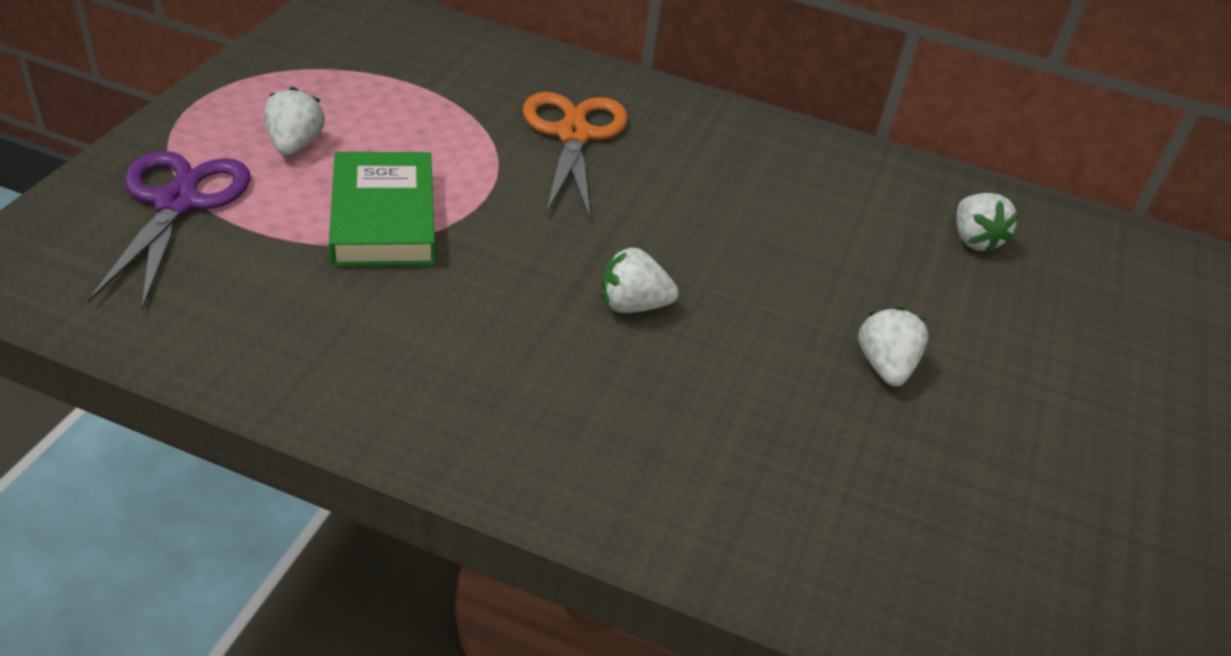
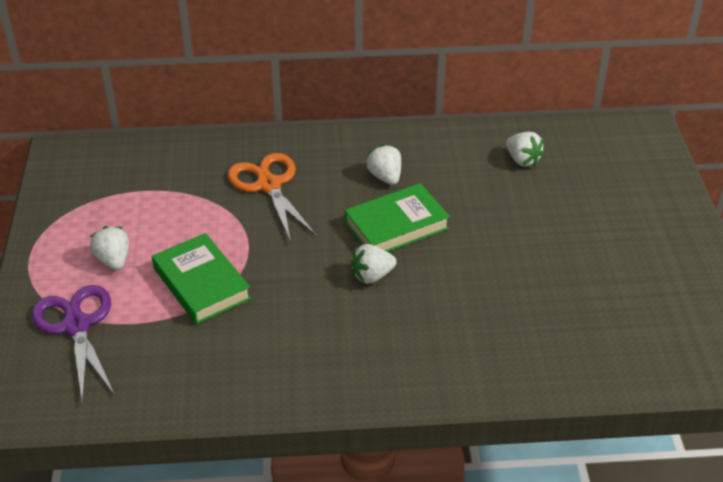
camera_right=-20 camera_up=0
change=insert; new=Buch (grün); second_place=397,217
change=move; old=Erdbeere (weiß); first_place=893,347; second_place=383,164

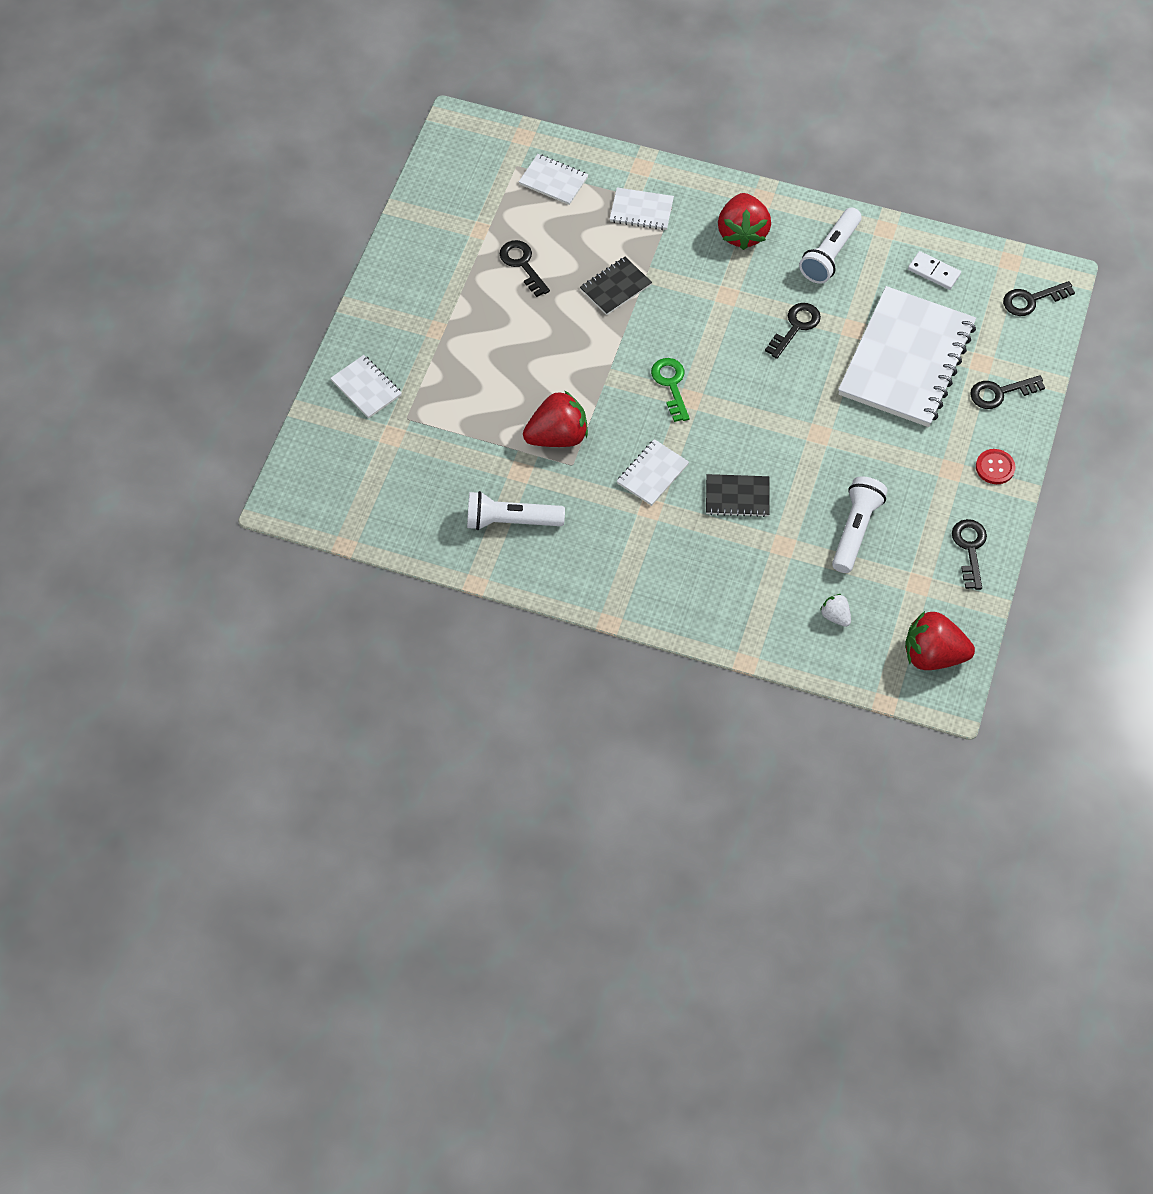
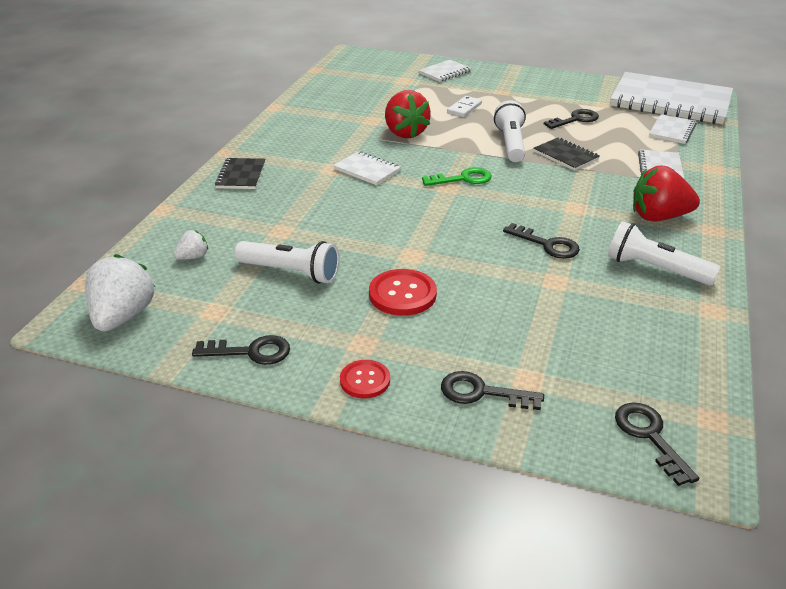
camera_right=90 camera_up=-25
change=recolor; old=Erdbeere (rot); new=Erdbeere (weiß); first_place=940,640; second_place=120,292
change=move; old=Notizbuch (schwarz); first_place=737,495; second_place=240,173
change=insert; new=Knopf (rot); second_place=403,292
change=rotate; old=Schlüssel (schwarz); first_place=1007,392; second_place=492,390; degrees=-60
change=move; old=Dominostein (weiß); first_place=934,270; second_place=464,106
change=move; old=Taschenlampe (weiß); first_place=516,510; second_place=510,131
change=move; old=Notizbuch (weiß); first_place=907,356; second_place=671,98

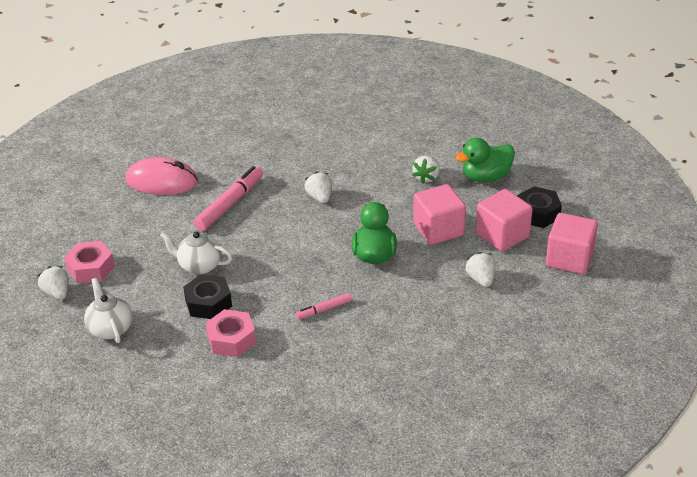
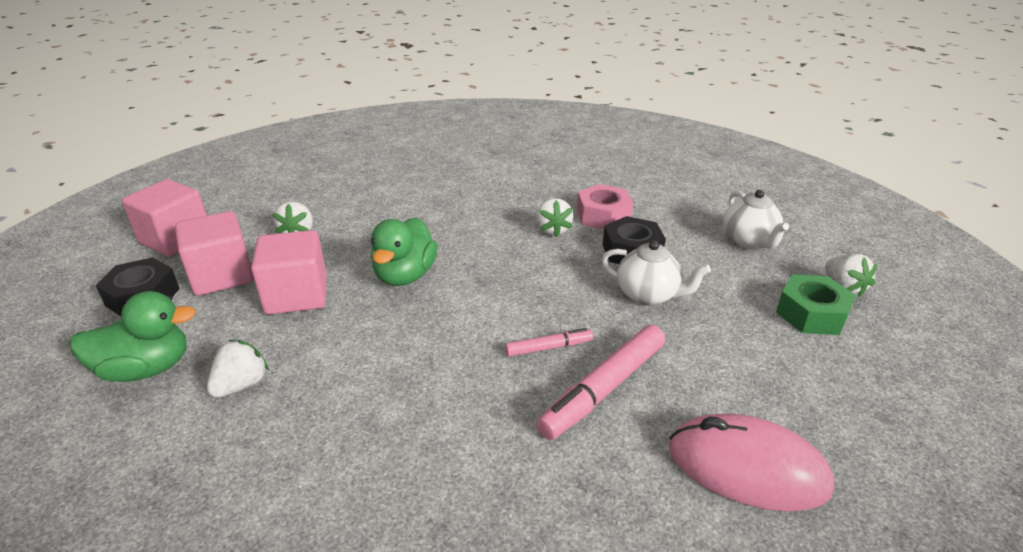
camera_right=-170 camera_up=-5
change=move; old=Filzstift (rosa); first_place=324,306; second_place=549,342
change=move; old=Erdbeere (weiß); first_place=318,187; second_place=554,217
change=recolor; old=Sechskantmutter (rosa); new=Sechskantmutter (grün); first_place=89,262; second_place=816,304

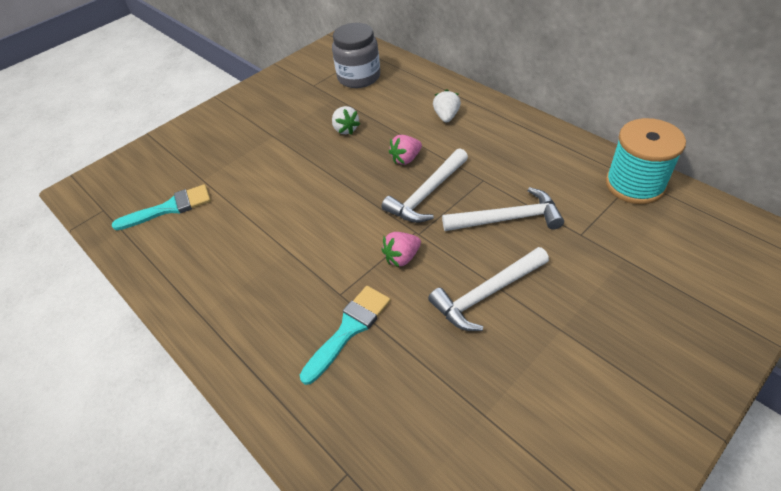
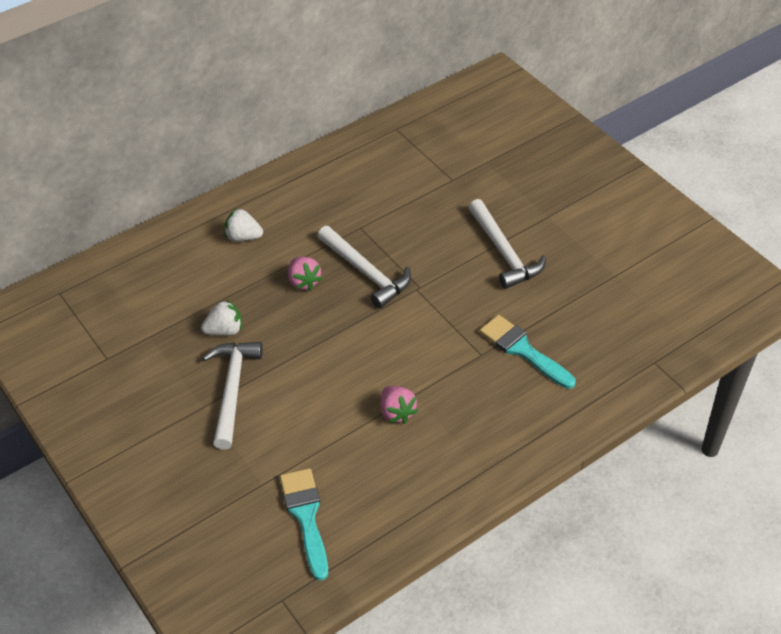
camera_right=-85 camera_up=0
change=move; old=Hammer (weiß); first_place=503,209; second_place=233,395
change=move; old=Erdbeere (rosa); first_place=401,249; second_place=399,405
change=delete; old=Einmachglas (grau); first_place=356,55
change=delete; old=Garnrolle (türkis); first_place=645,161

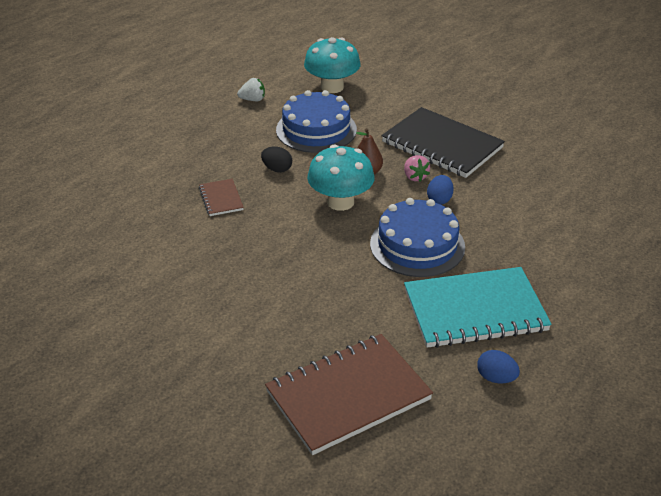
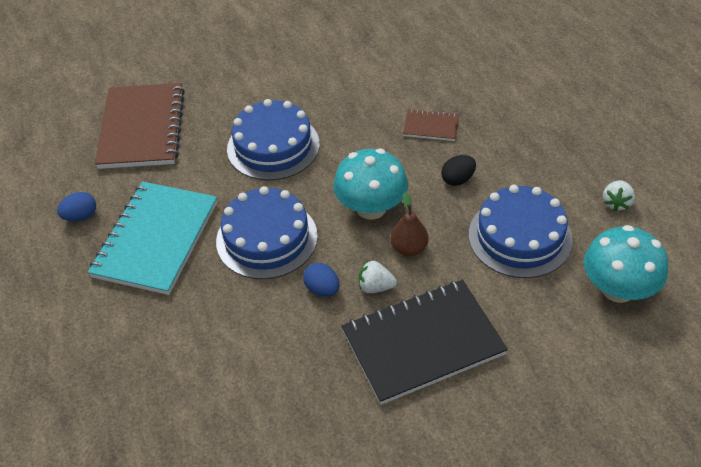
camera_right=120 camera_up=10
change=insert; new=Kuchen (blau); second_place=273,139
change=recolor; old=Erdbeere (rosa); new=Erdbeere (weiß); first_place=417,168; second_place=378,277

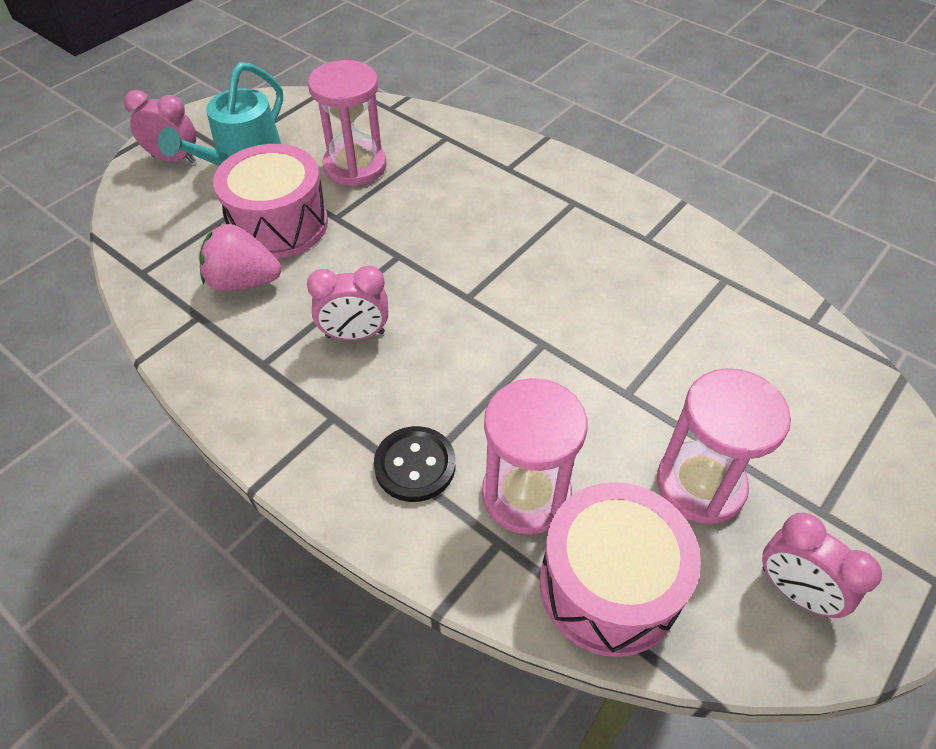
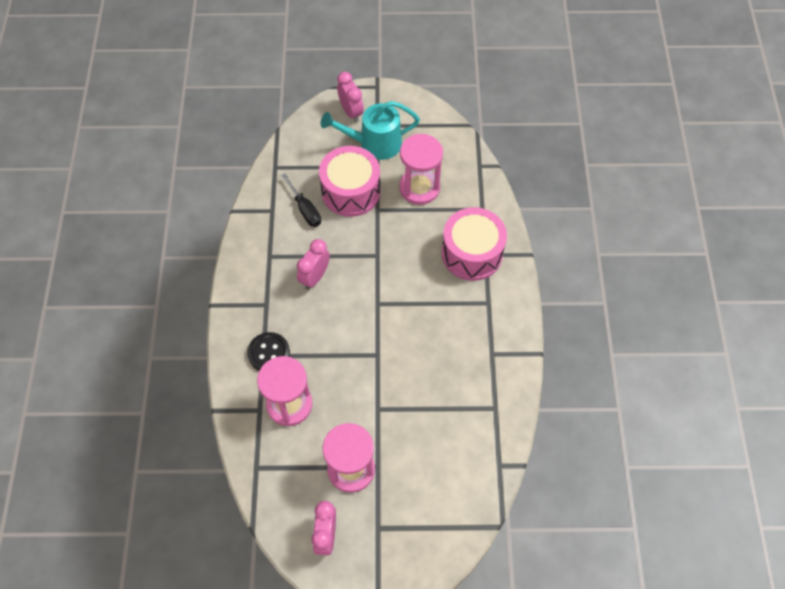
camera_right=50 camera_up=10
change=replace; old=Erdbeere (rosa); new=Schraubenzieher (schwarz); first_place=240,258; second_place=301,200
change=rotate; old=Wecker (rosa); first_place=347,302; second_place=313,264; degrees=75
change=move; old=Trommel (rosa); first_place=620,569; second_place=474,244

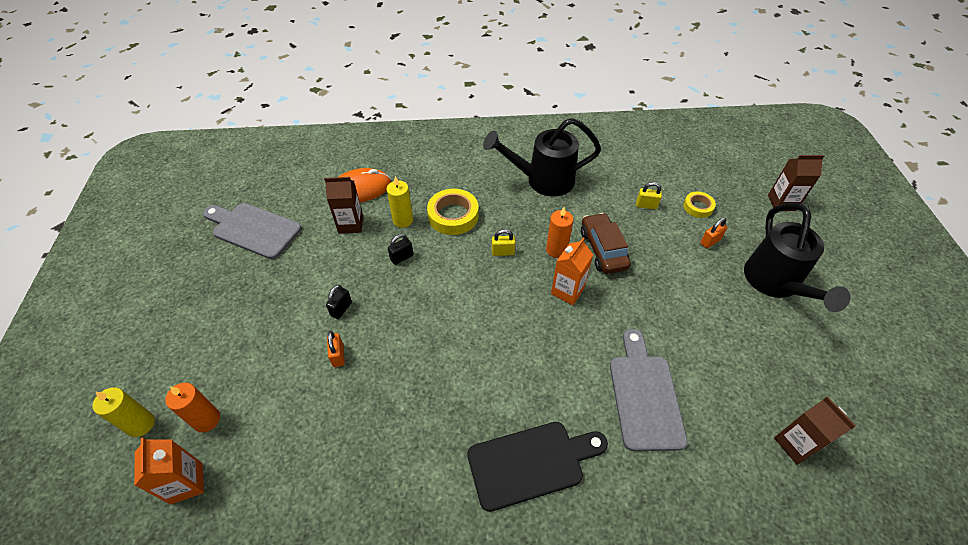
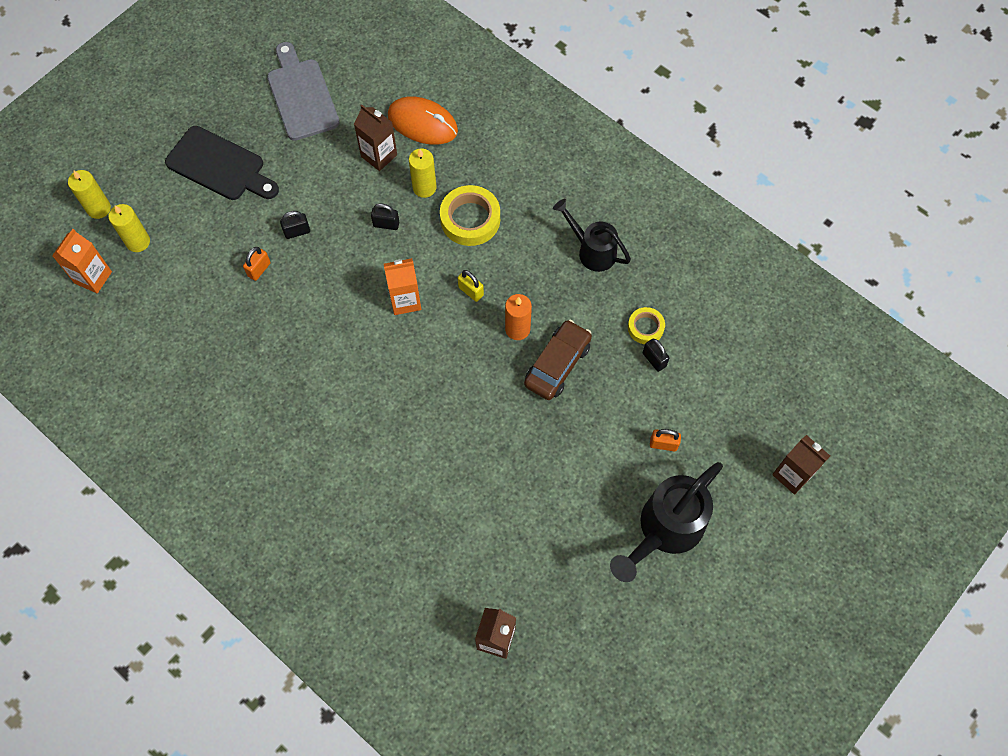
camera_right=45 camera_up=15
change=recolor; old=Kerze (orange); new=Kerze (gelb); first_place=192,407; second_place=129,228
change=move; old=Schneidebrett (schwarz); first_place=537,467; second_place=222,163
change=move; old=Getränkekarton (orange); first_place=572,271; second_place=402,286
change=resize; old=Gießkanne (schwarz); first_place=542,157; second_place=592,235; factor=0.64
change=move; old=Klebeband (gelb); first_place=699,205; second_place=646,325
change=recolor; old=Vorhängeschloss (gelb); new=Vorhängeschloss (schwarz); first_place=649,196; second_place=656,355
change=delete; old=Schneidebrett (grau); first_place=648,390

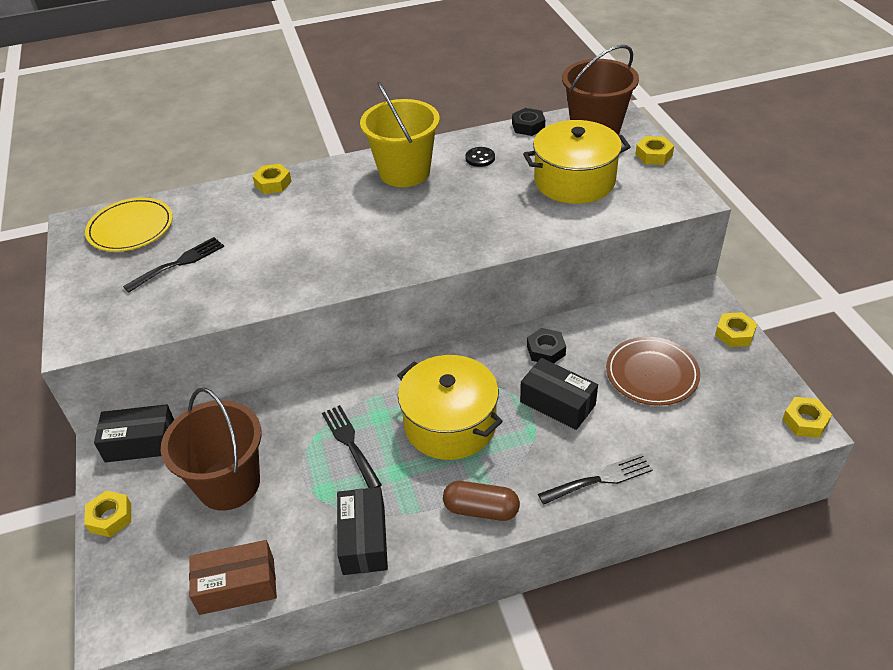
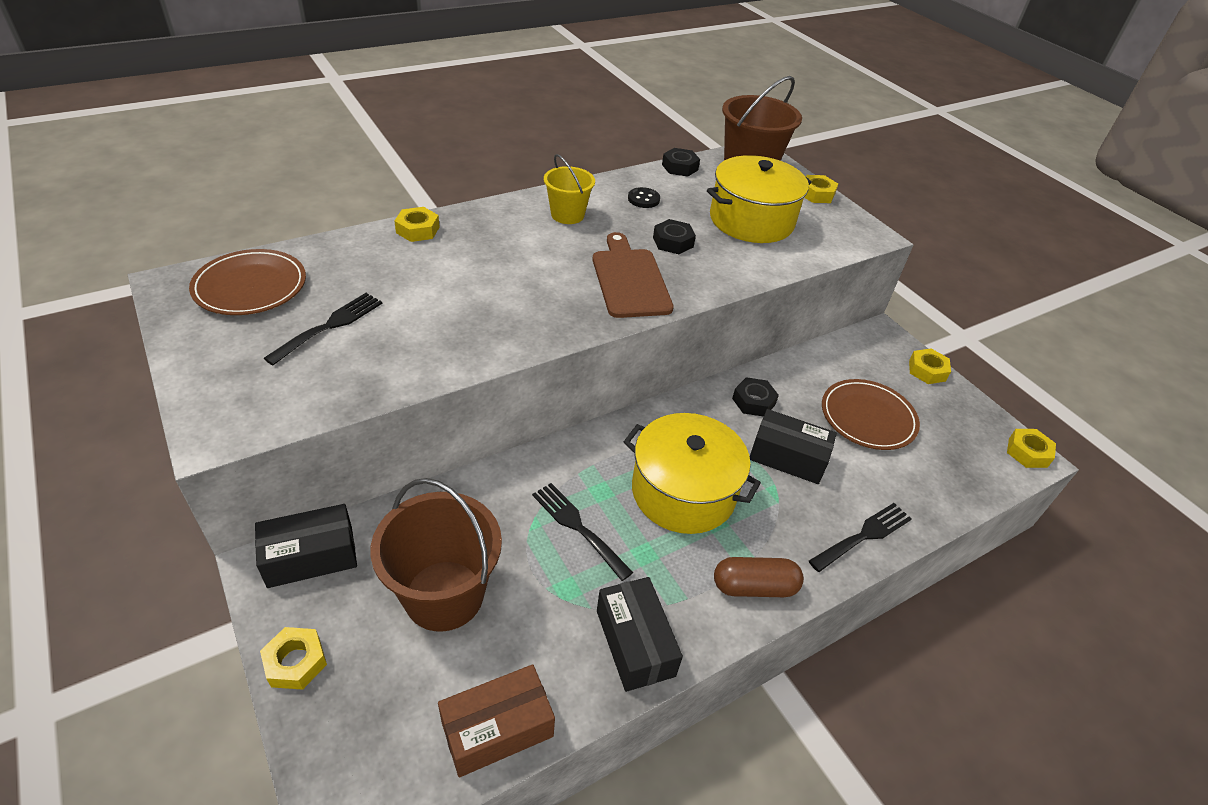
camera_right=-20 camera_up=0
change=recolor; old=Teller (gelb); new=Teller (braun); first_place=129,225; second_place=247,282
change=resize; old=Eimer (gelb); first_place=400,134; second_place=569,189; factor=0.59
change=insert; new=Schneidebrett (braun); second_place=633,275
change=insert; new=Sechskantmutter (schwarz); second_place=674,236

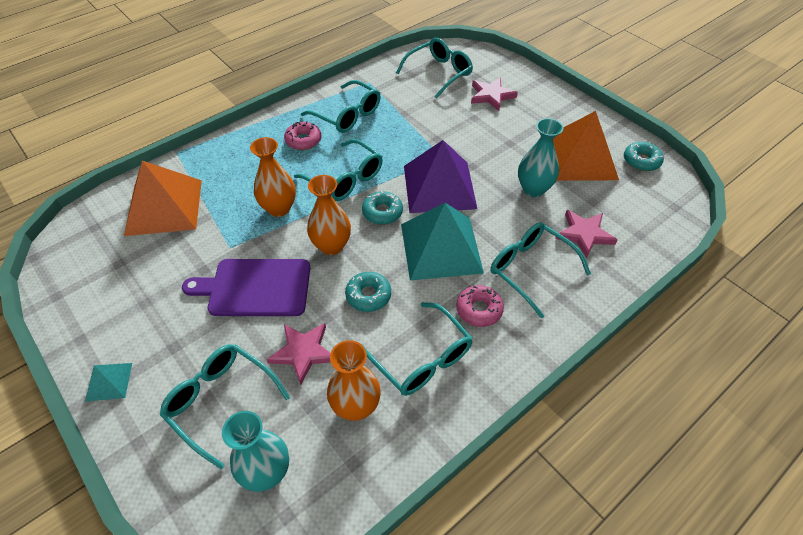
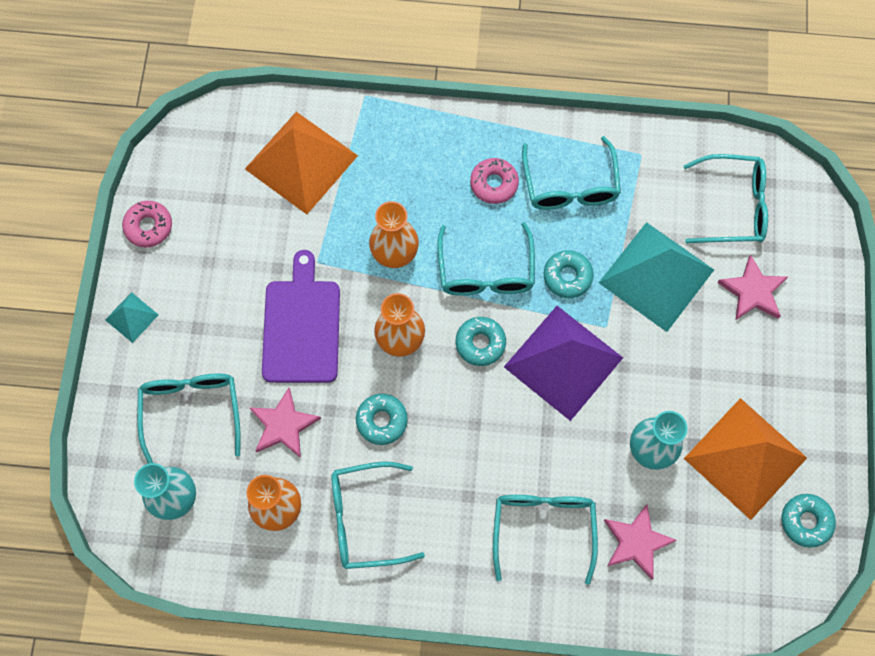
camera_right=45 camera_up=20
change=move; old=Donut (rosa); first_place=480,306; second_place=147,224
change=rotate; old=Schneidebrett (lila); first_place=246,287; second_place=301,316; degrees=45
change=rotate; old=Brille (türkis); first_place=416,349; second_place=378,515; degrees=75
change=insert; new=Donut (türkis); second_place=569,274
change=move; old=Pyramide (türkis); first_place=442,242; second_place=656,277

